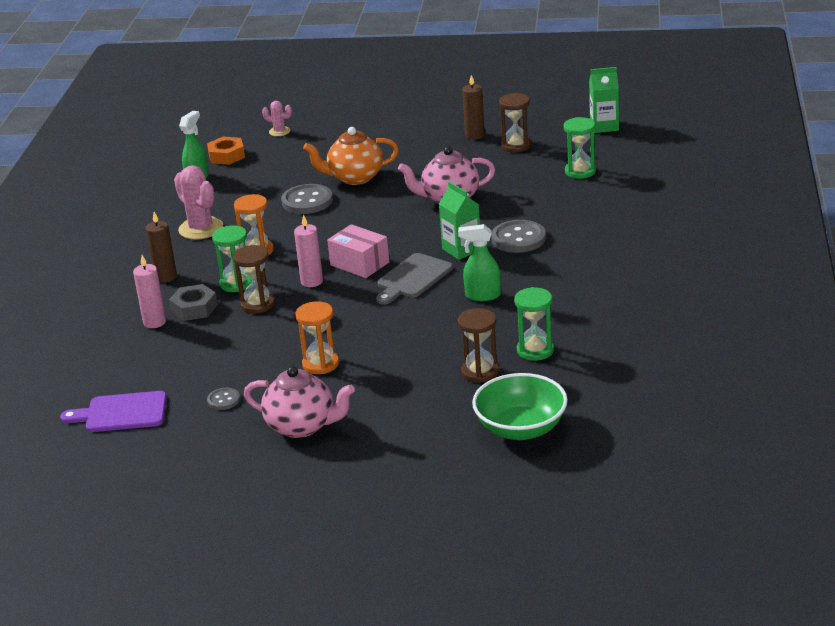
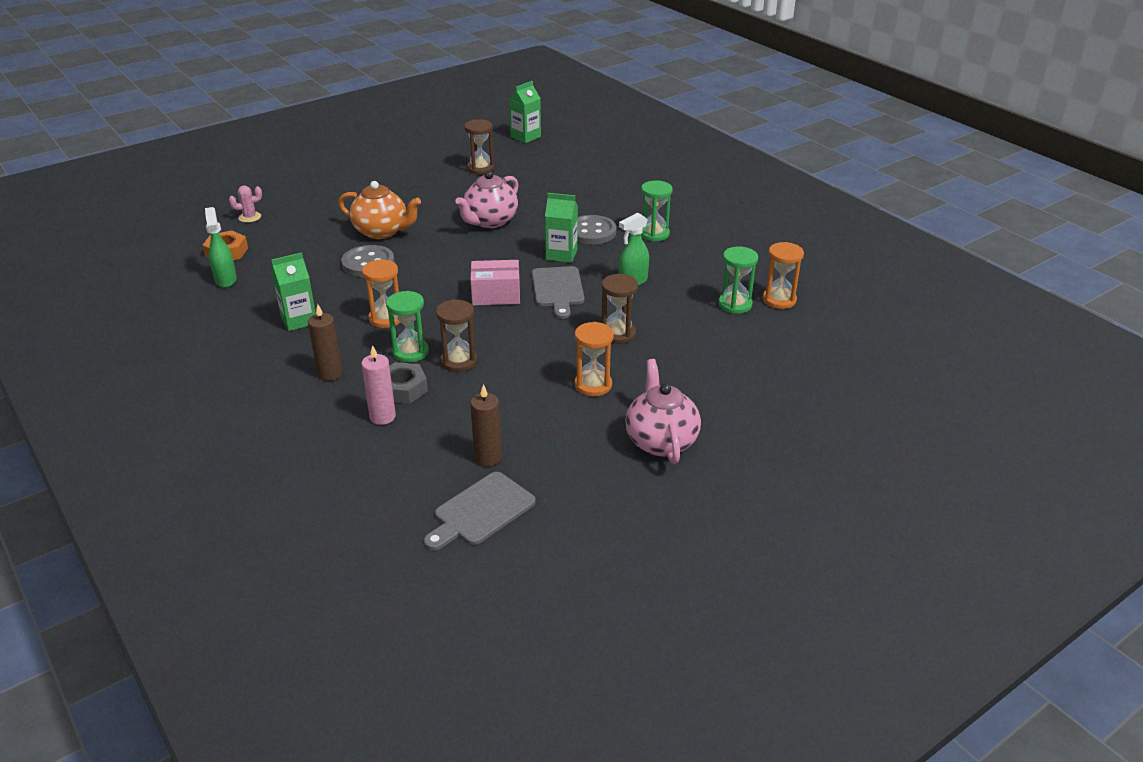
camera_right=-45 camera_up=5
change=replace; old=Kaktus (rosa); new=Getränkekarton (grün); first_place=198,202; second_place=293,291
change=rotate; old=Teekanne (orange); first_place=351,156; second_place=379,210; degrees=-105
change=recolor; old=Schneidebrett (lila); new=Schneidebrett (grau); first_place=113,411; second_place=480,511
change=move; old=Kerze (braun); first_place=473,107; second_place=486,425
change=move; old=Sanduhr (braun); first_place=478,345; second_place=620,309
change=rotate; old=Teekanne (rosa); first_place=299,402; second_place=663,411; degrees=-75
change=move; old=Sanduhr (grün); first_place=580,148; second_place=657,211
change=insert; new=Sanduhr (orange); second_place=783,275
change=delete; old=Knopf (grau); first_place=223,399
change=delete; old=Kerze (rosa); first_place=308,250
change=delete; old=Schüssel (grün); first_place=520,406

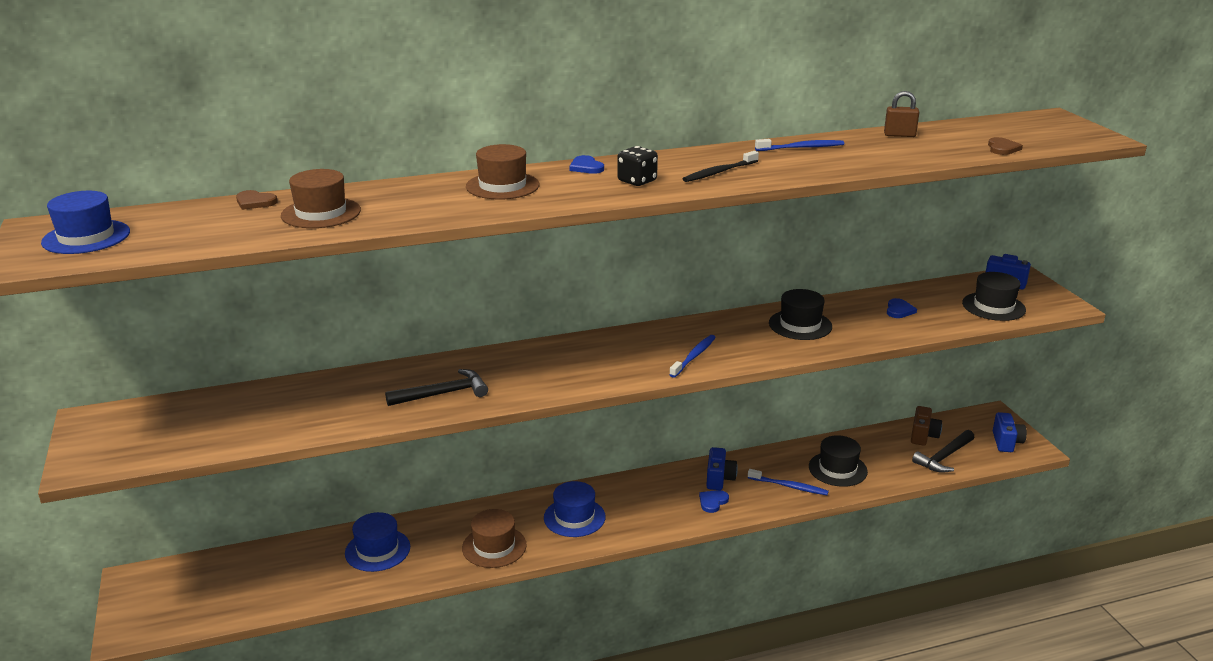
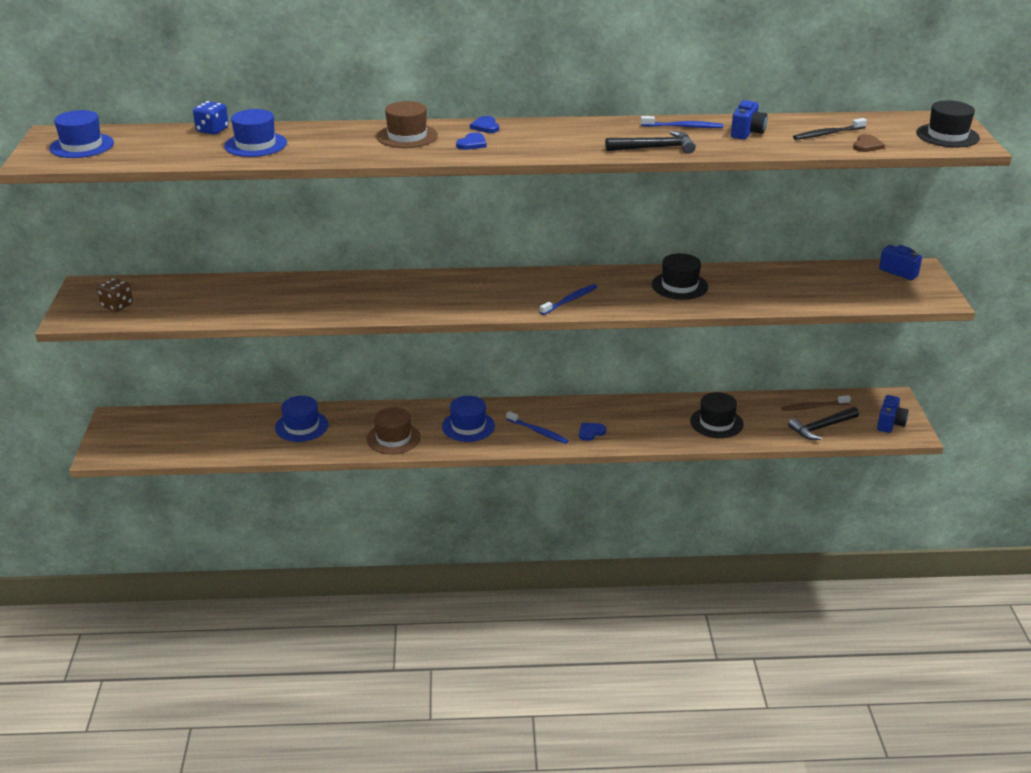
camera_right=15 camera_up=5
change=insert; new=Spielwürfel (braun); second_place=115,295
change=replace; old=Herz (braun); new=Spielwürfel (blau); first_place=257,200; second_place=211,118
change=recolor; old=Hut (braun); new=Hut (blau); first_place=321,198; second_place=255,133
change=move; old=Herz (blau); first_place=902,308; second_place=471,141
change=move; old=Zahnbürste (blau); first_place=788,482; second_place=537,427
change=move; old=Hammer (schwarz); first_place=436,387; second_place=650,142
change=move; old=Kamera (blau); first_place=722,468; second_place=749,120
change=replace; old=Kamera (braun); new=Zahnbürste (braun); first_place=926,426; second_place=816,403
change=move; old=Zahnbürste (schwarz); first_place=721,166; second_place=830,129
change=move; old=Hut (schwarz); first_place=994,296; second_place=948,123
change=delete; old=Spielwürfel (schwarz); first_place=637,166
change=delete; old=Vorhängeschloss (braun); first_place=901,114

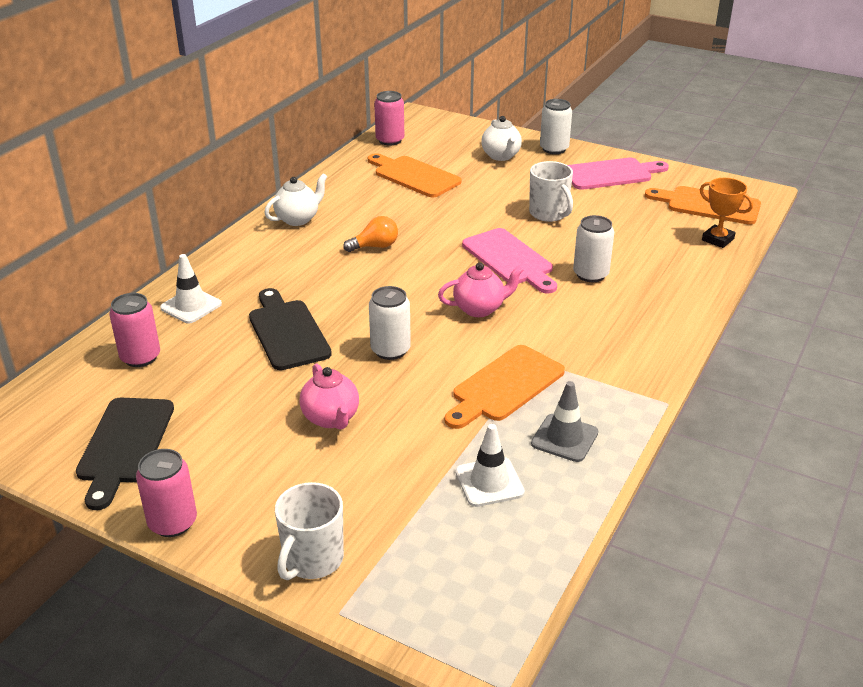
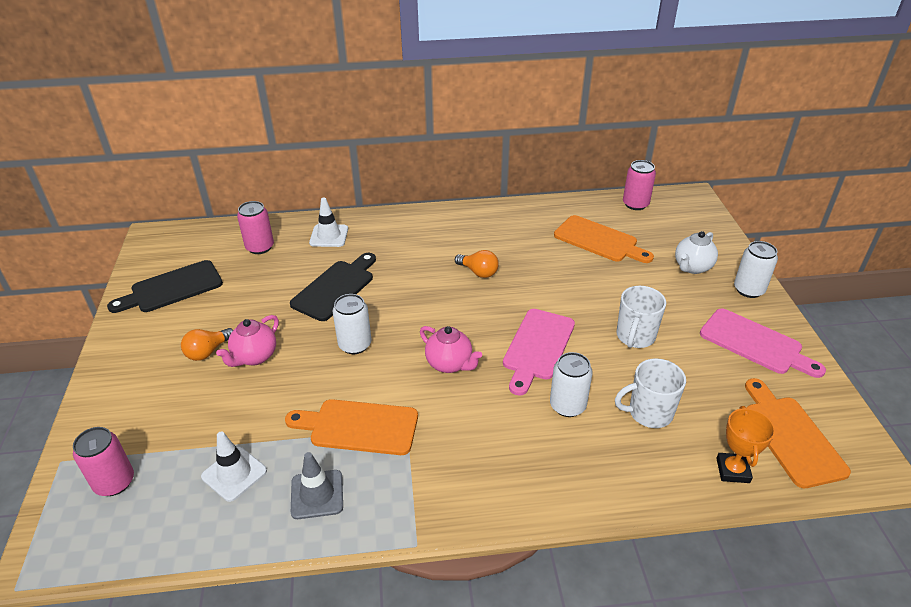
camera_right=55 camera_up=5
change=move; old=Dose (rosa); first_place=166,493; second_place=103,461
change=insert; new=Glühbirne (orange); second_place=207,344
change=rotate; old=Schneidebrett (orange); first_place=414,175; second_place=604,239; degrees=120
change=move; old=Tasse (weiß); first_place=309,531; second_place=650,393
change=delete; old=Teekanne (weiß); first_place=296,199

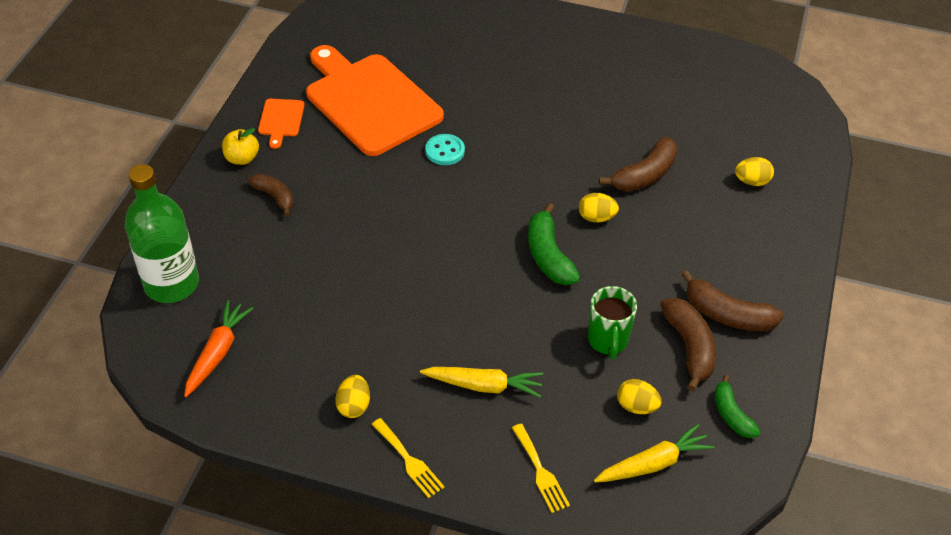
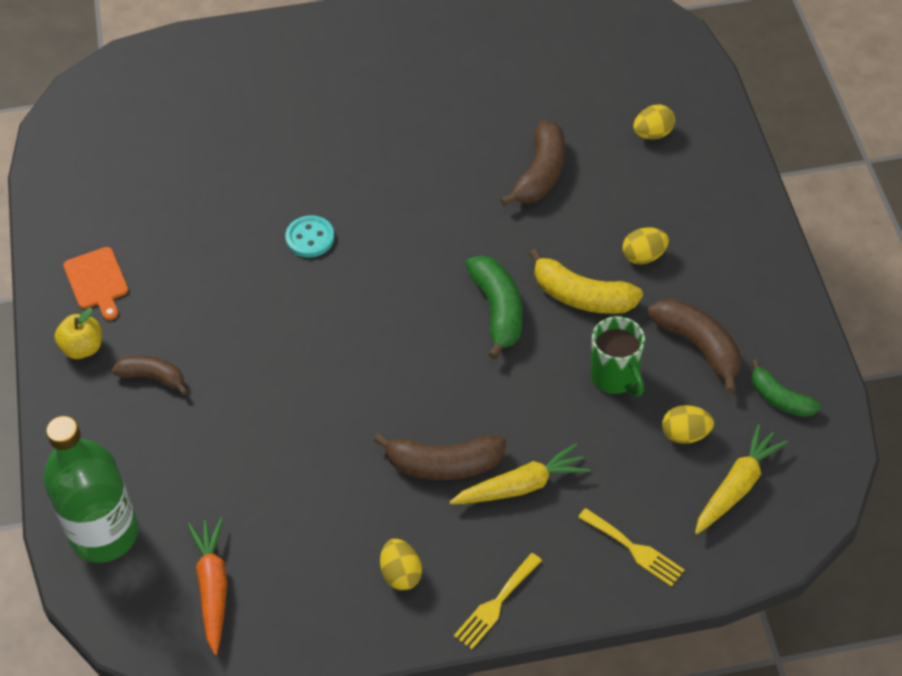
camera_right=-25 camera_up=5
change=move; old=Banane (braun); first_place=732,300; second_place=440,456
change=rotate; old=Gabel (gelb); first_place=408,458; second_place=498,601; degrees=105
change=rotate; old=Banane (grün); first_place=554,244; second_place=494,308; degrees=-150
change=insert; new=Banane (gelb); second_place=586,281
change=move; old=Ei (gelb); first_place=599,208; second_place=645,246
change=delete; old=Schneidebrett (orange); first_place=375,100

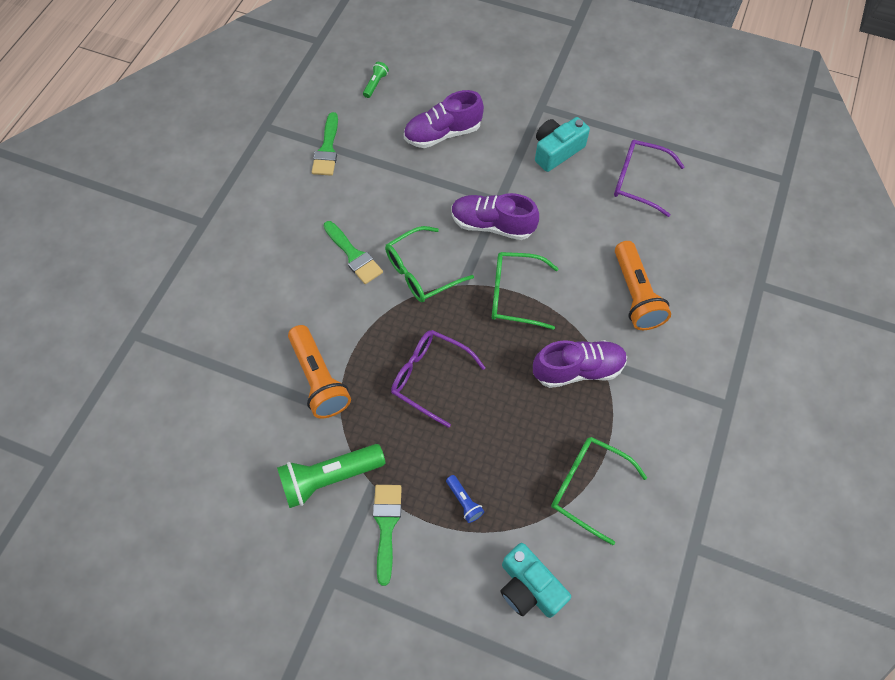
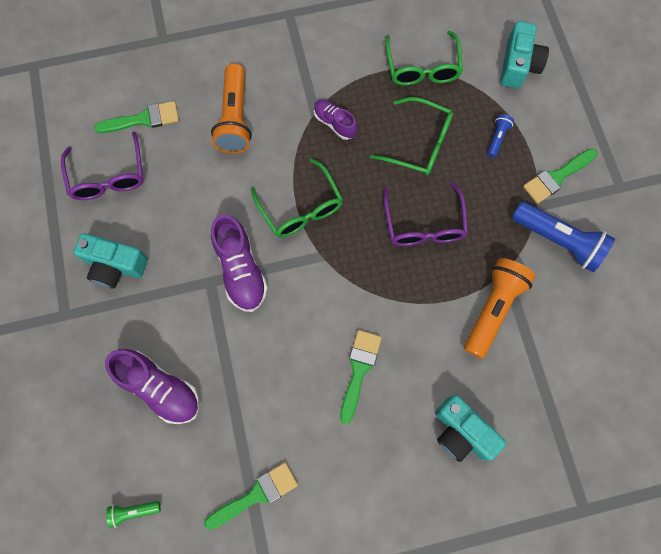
camera_right=-125 camera_up=10
change=insert; new=Pinsel (grün); second_place=136,117
change=rotate; old=Taschenlampe (orange); first_place=643,285; second_place=231,108; degrees=135
change=resize; old=Schuh (lila); first_place=580,364; second_place=335,119; factor=0.6
change=move; old=Brille (grün); first_place=429,264; second_place=411,136
change=insert; new=Kamera (türkis); second_place=470,428
change=recolor; old=Taschenlampe (grün); new=Taschenlampe (blau); first_place=331,476; second_place=563,237

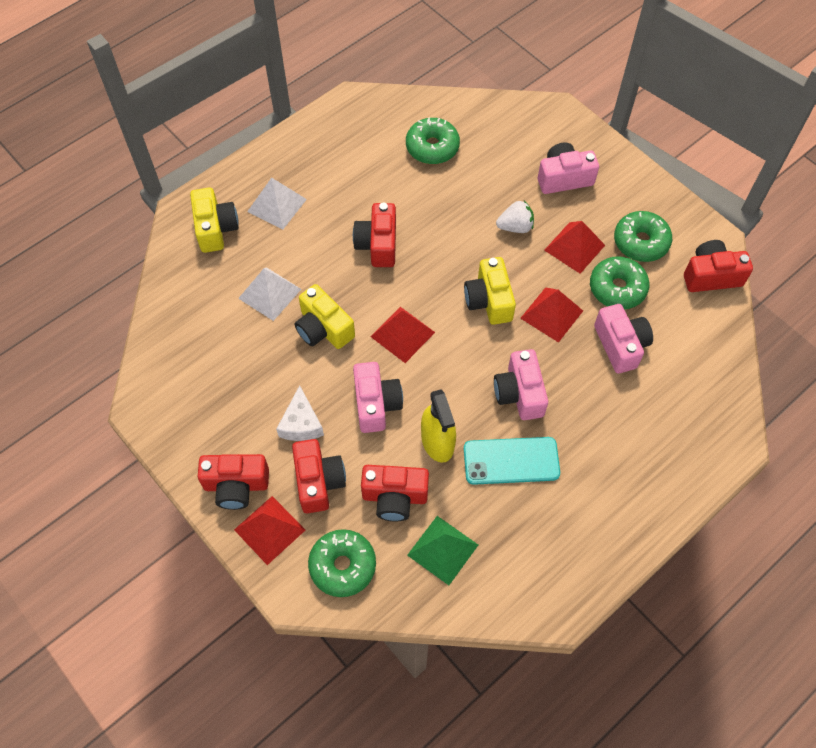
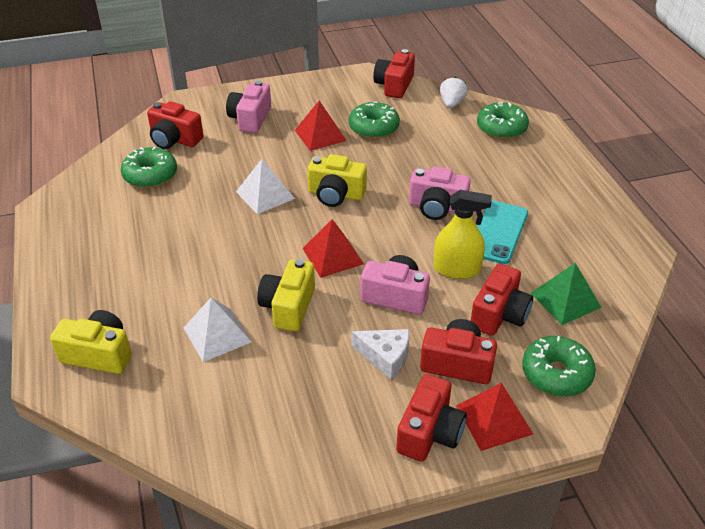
camera_right=-65 camera_up=-20
change=move; old=Kamera (rot); first_place=374,235; second_place=175,125
change=move; old=Pyramide (weiß); first_place=277,203; second_place=265,186
change=rotate; old=Kamera (gelb); first_place=325,316; second_place=286,295; degrees=120
change=move; old=Erdbeere (weiß); first_place=515,217; second_place=454,92
change=move; old=Donut (grün); first_place=643,236; second_place=503,120
change=delete; old=Pyramide (rot); first_place=551,315
change=delete; old=Kamera (rosa); first_place=623,339

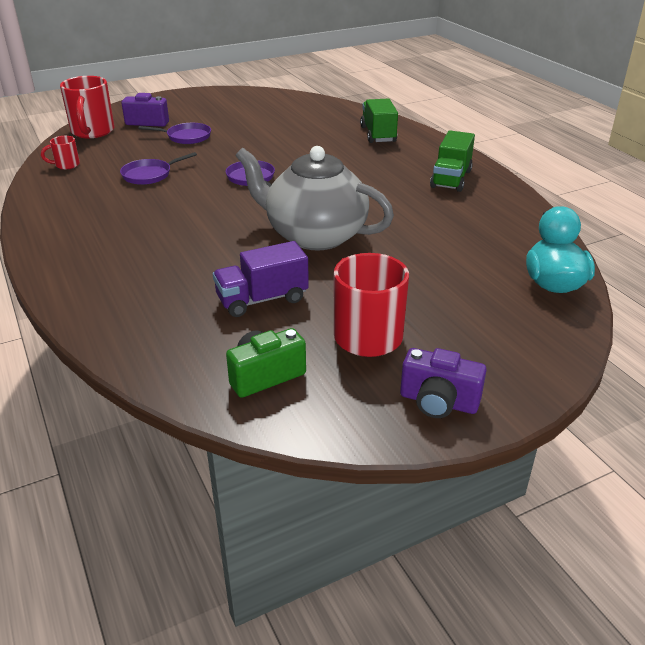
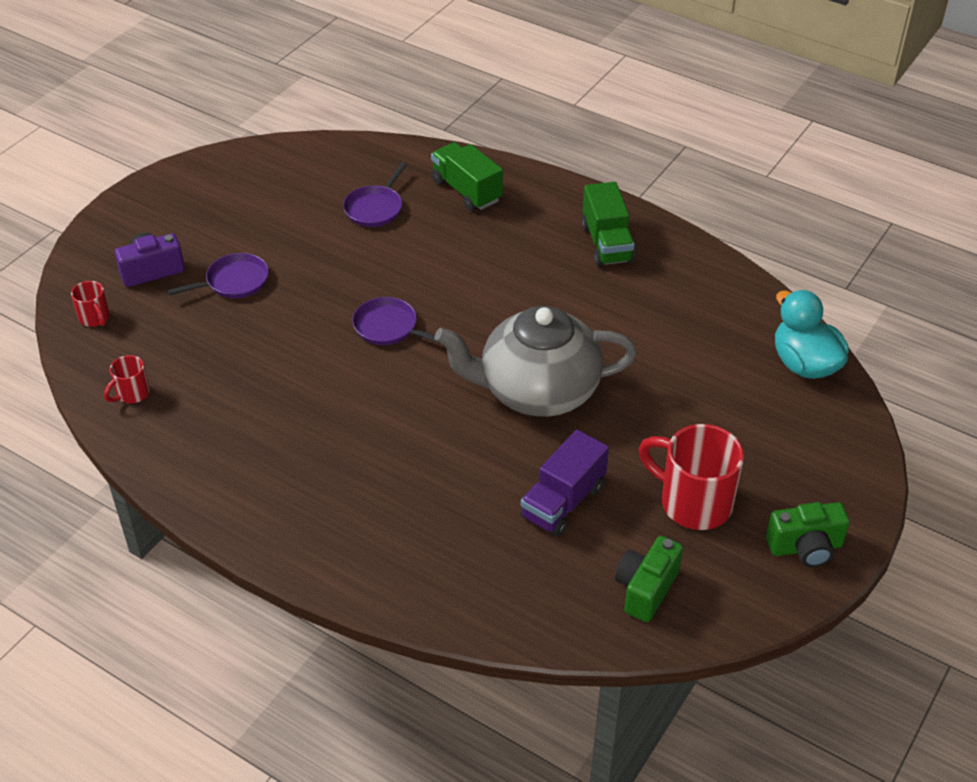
camera_right=-30 camera_up=10
change=resize; old=Tasse (rot); first_place=87,107; second_place=90,304; factor=0.49
change=move; old=Pfanne (lila); first_place=158,168; second_place=375,194
change=recolor; old=Kamera (lila); new=Kamera (grün); first_place=443,383; second_place=808,534

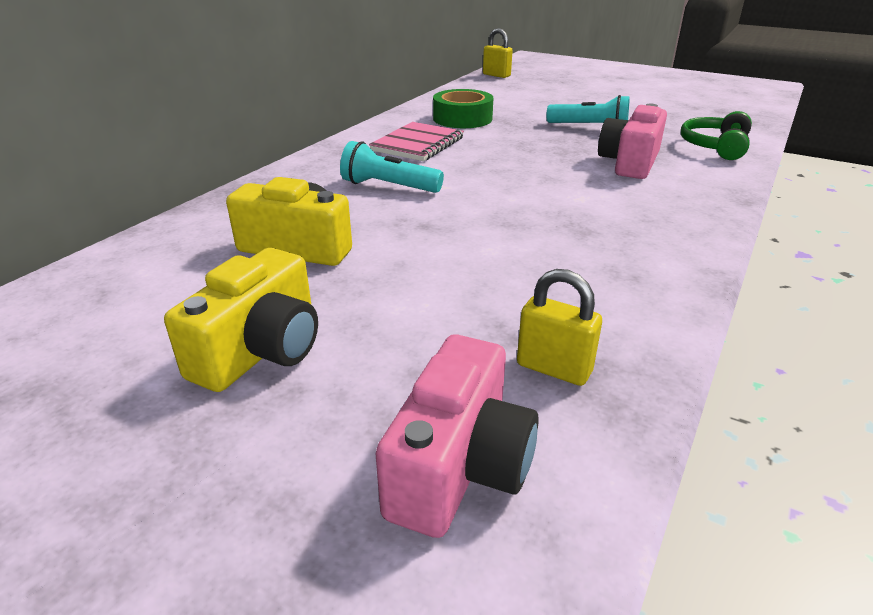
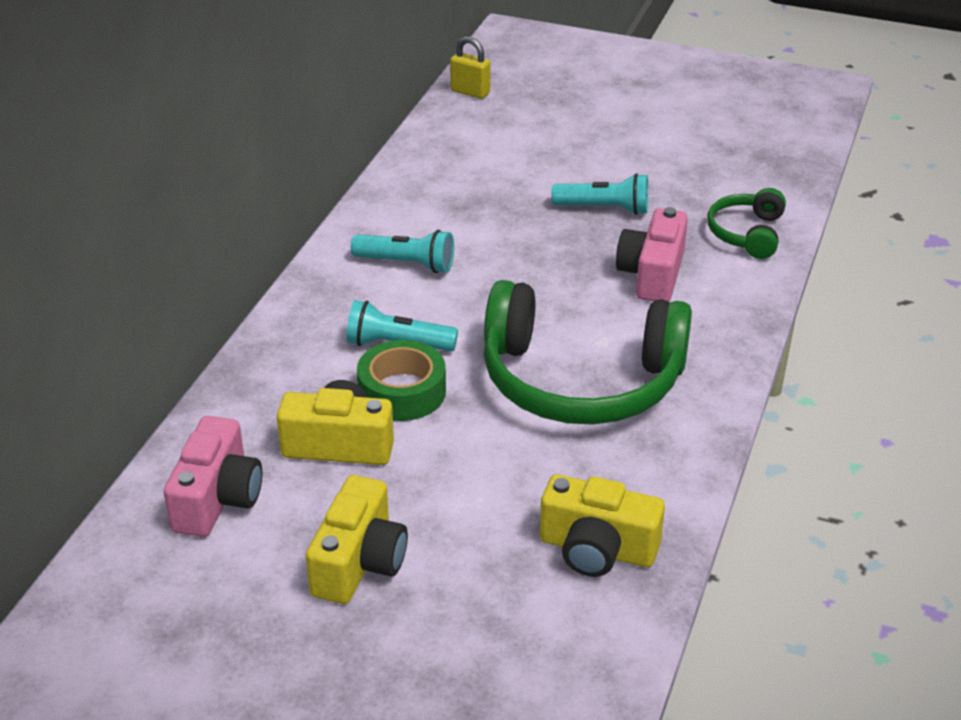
camera_right=-10 camera_up=5
change=move; old=Kamera (rosa); first_place=457,436; second_place=213,476
change=replace; old=Notizbuch (rosa); new=Taschenlampe (türkis); first_place=416,141; second_place=402,251
change=move; old=Klebeband (grün); first_place=463,108; second_place=401,380
change=insert; new=Kopfhörer (grün); second_place=588,352
change=replace; old=Vorhängeschloss (gelb); new=Kamera (gelb); first_place=559,327; second_place=602,525

